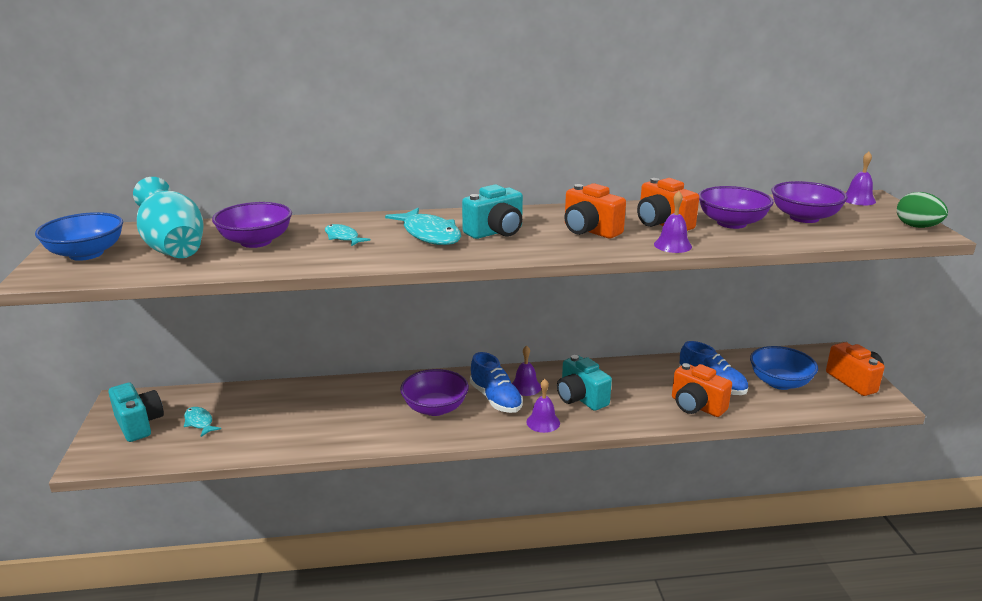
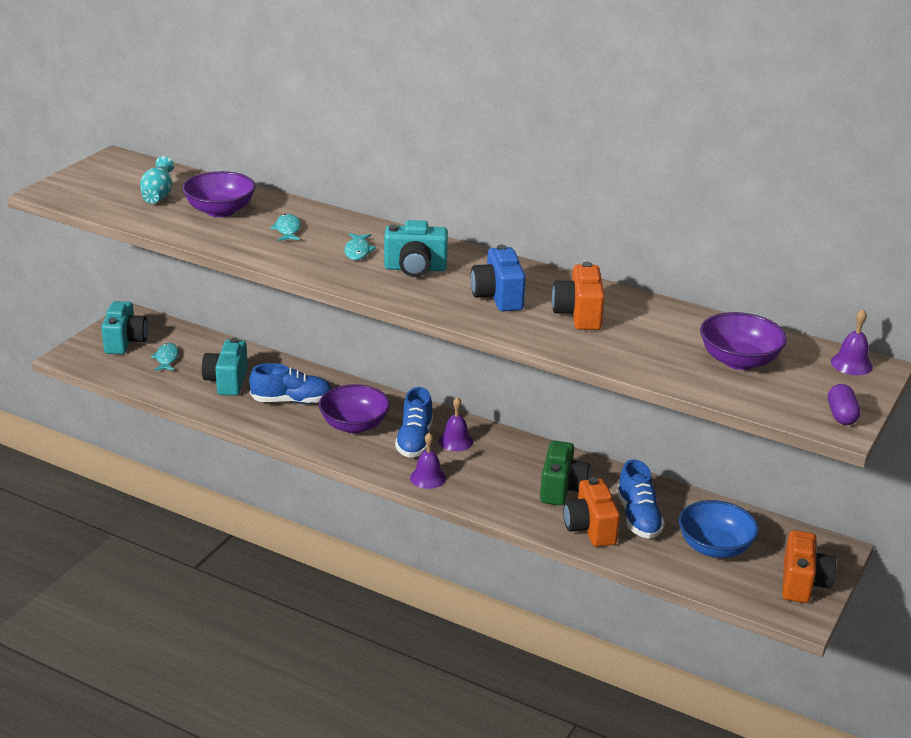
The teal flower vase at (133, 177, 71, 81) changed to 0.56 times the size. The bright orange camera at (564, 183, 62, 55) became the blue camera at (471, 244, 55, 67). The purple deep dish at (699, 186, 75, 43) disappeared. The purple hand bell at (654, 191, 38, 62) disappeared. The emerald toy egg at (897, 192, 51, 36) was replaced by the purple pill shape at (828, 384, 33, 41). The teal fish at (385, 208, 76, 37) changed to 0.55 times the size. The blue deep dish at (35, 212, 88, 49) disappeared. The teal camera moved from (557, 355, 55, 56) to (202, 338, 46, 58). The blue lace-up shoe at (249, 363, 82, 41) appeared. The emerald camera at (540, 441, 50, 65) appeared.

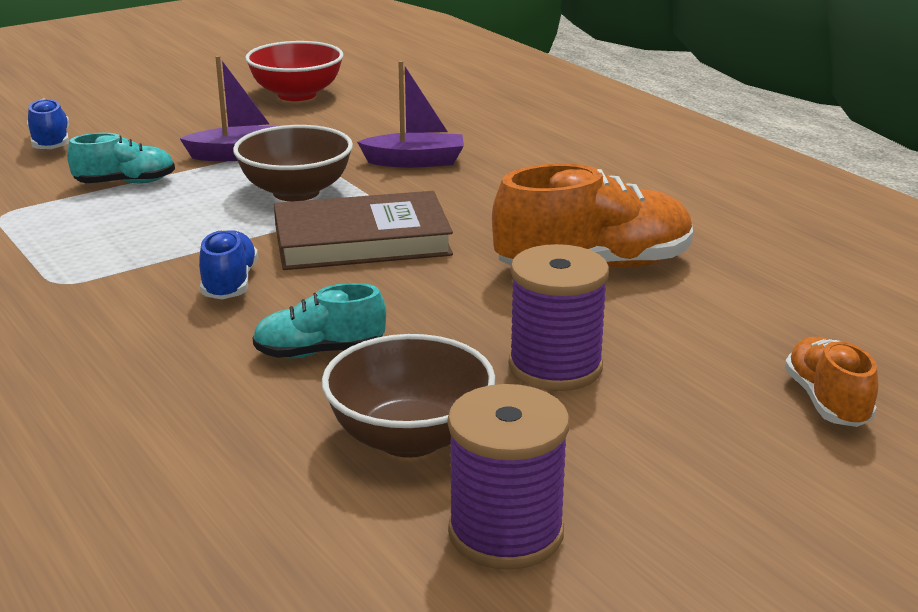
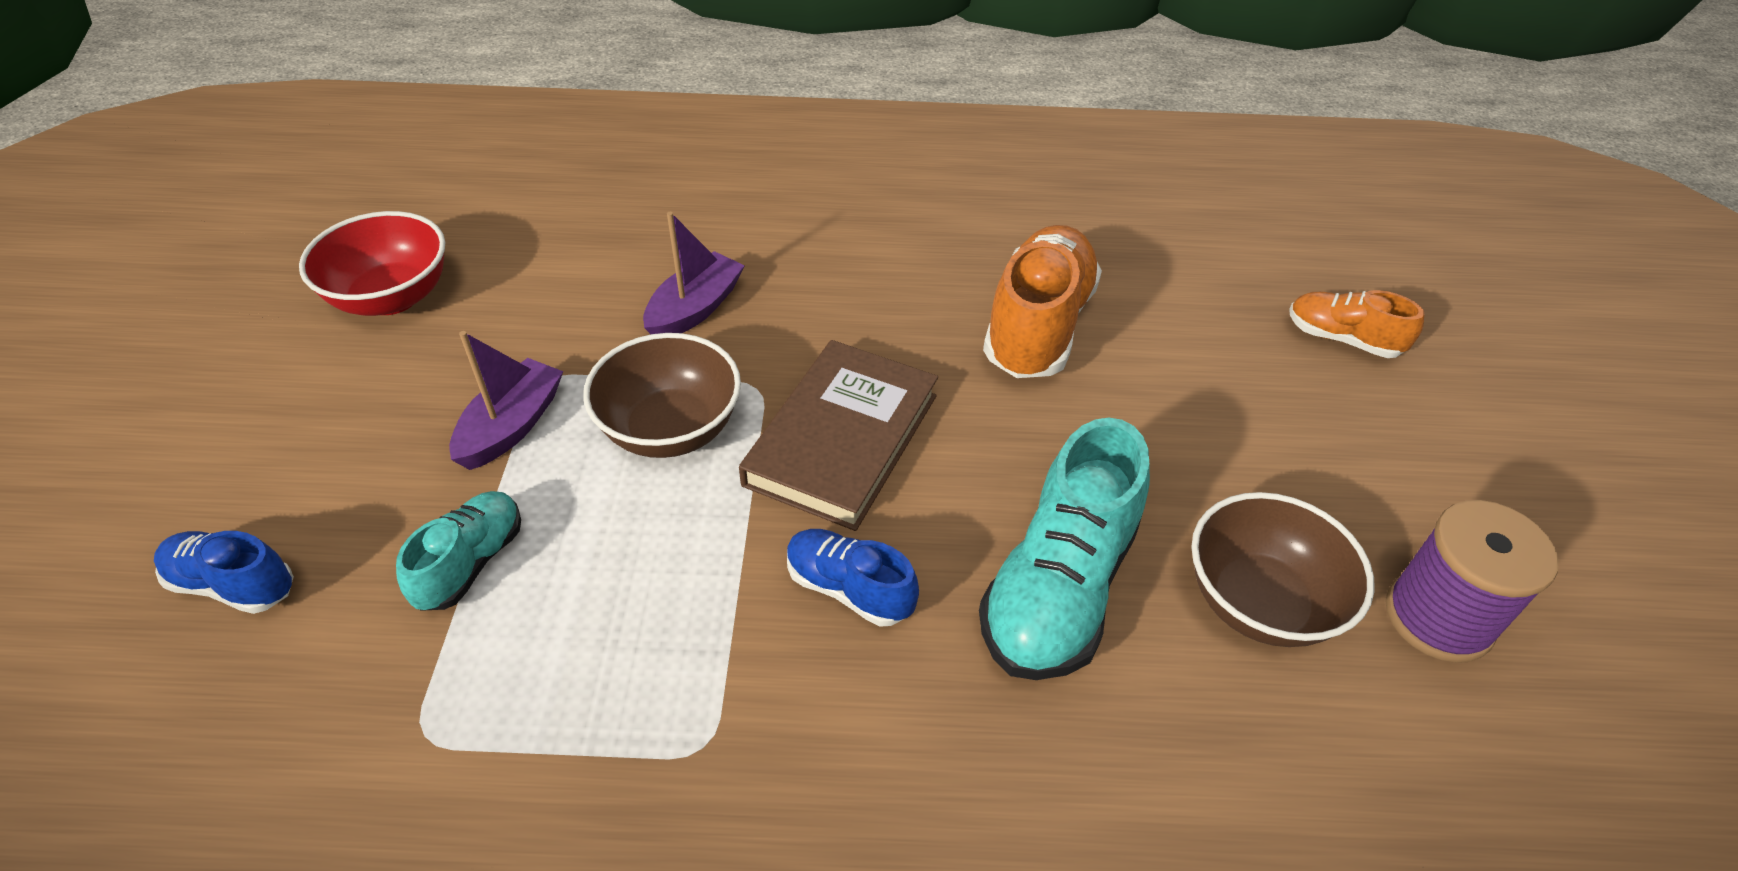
The purple bobbin at (509, 244, 100, 147) disappeared. The teal lace-up shoe at (252, 283, 134, 75) changed to 1.80 times the size.

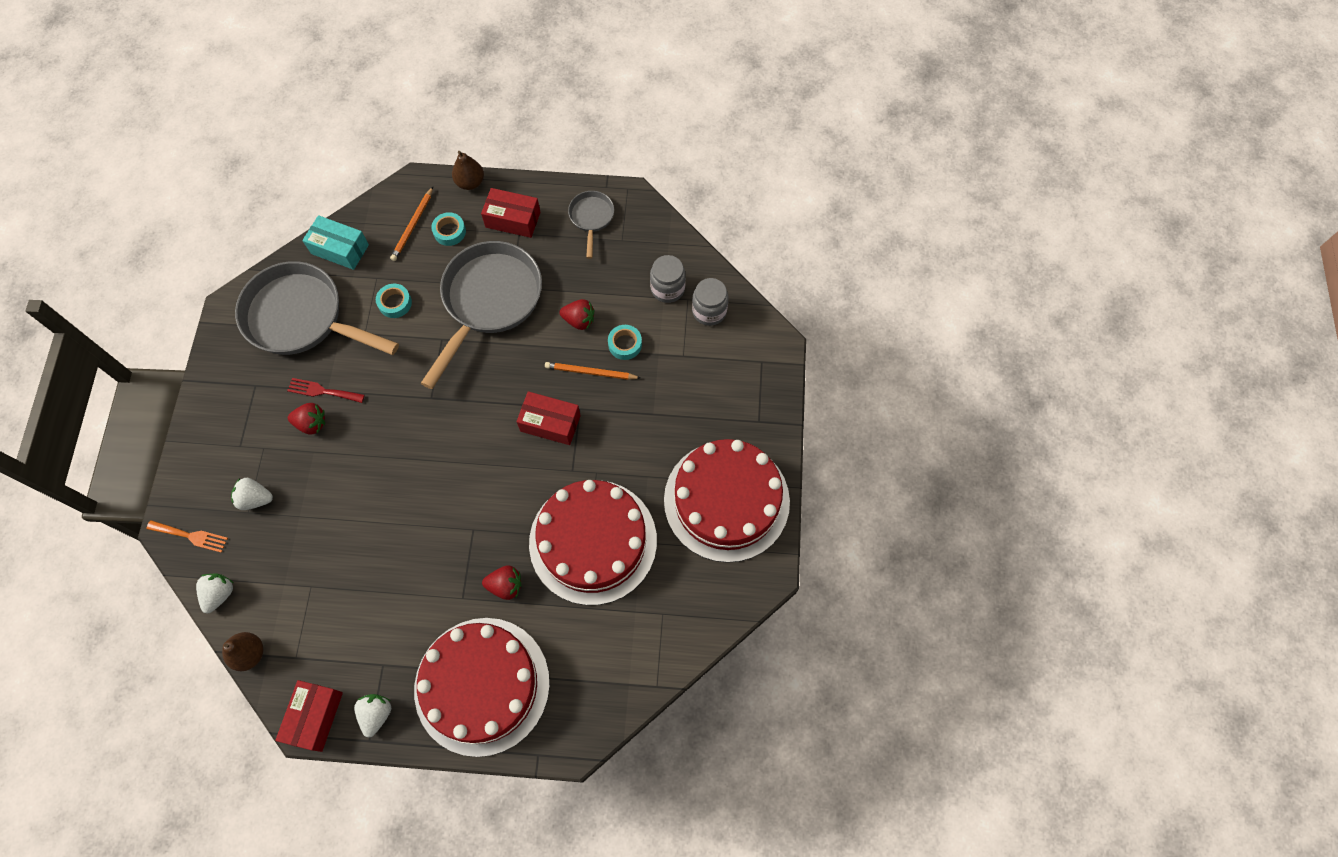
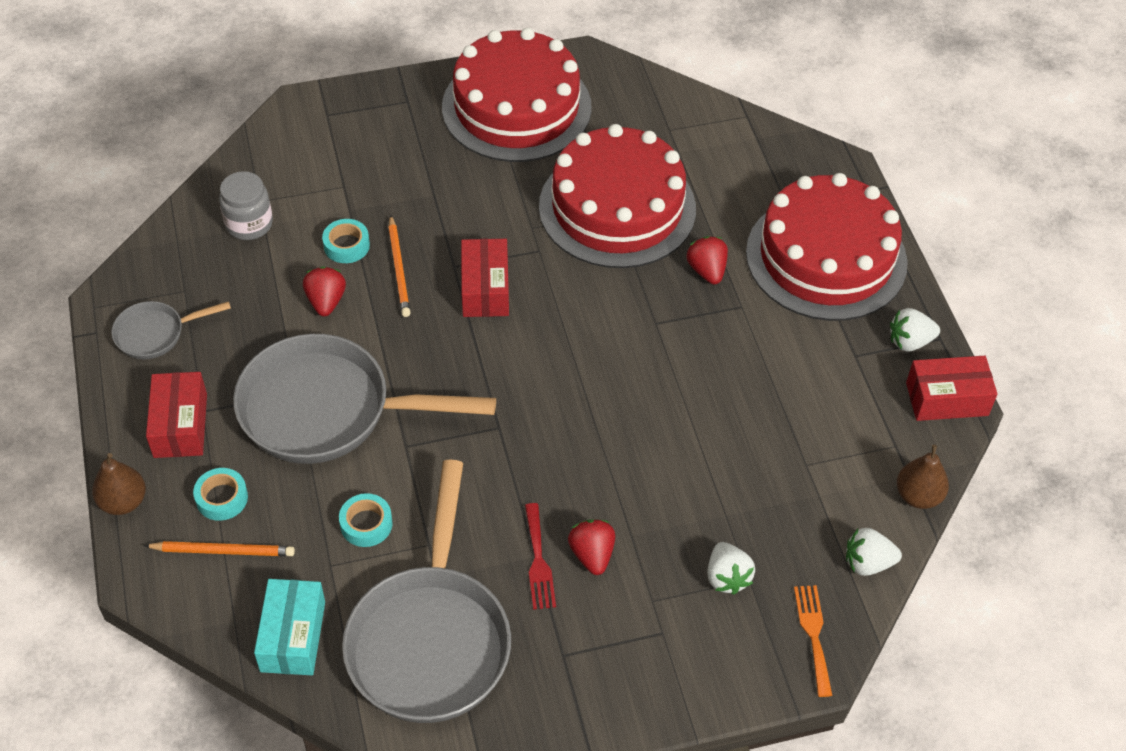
The grey jar at (692, 278, 36, 48) disappeared.

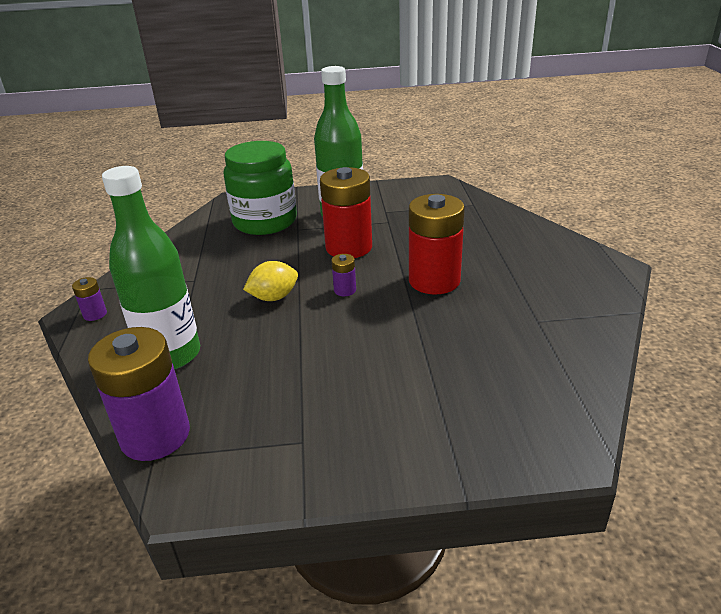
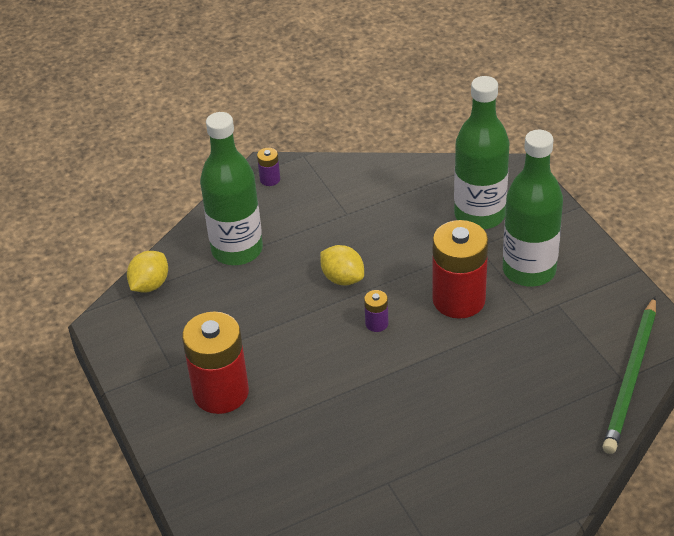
The emerald jar at (224, 141, 73, 94) was replaced by the emerald bottle at (454, 76, 56, 153). The red power cell moved from (409, 194, 56, 100) to (182, 311, 67, 103). The purple power cell at (88, 327, 102, 134) was replaced by the golden lemon at (127, 251, 41, 41). The emerald pencil at (602, 297, 54, 157) appeared.

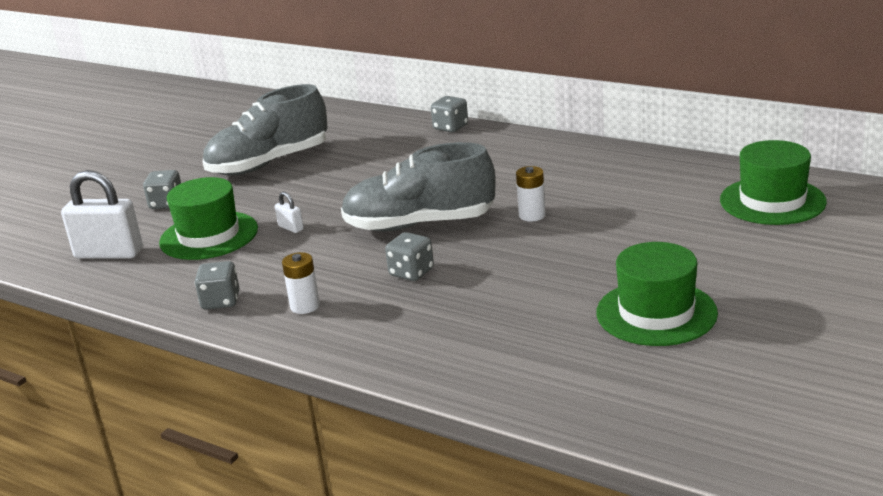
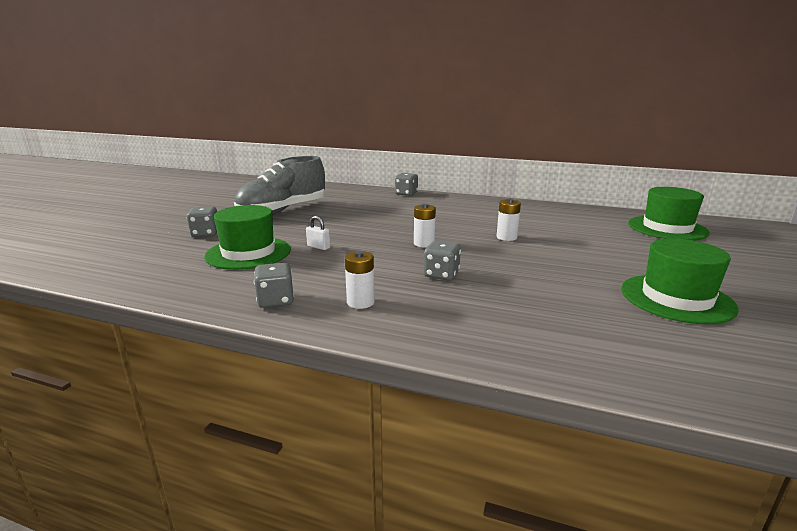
The grey lace-up shoe at (341, 142, 154, 90) was replaced by the snow-white power cell at (414, 204, 22, 44). The snow-white lock at (61, 170, 82, 89) disappeared.

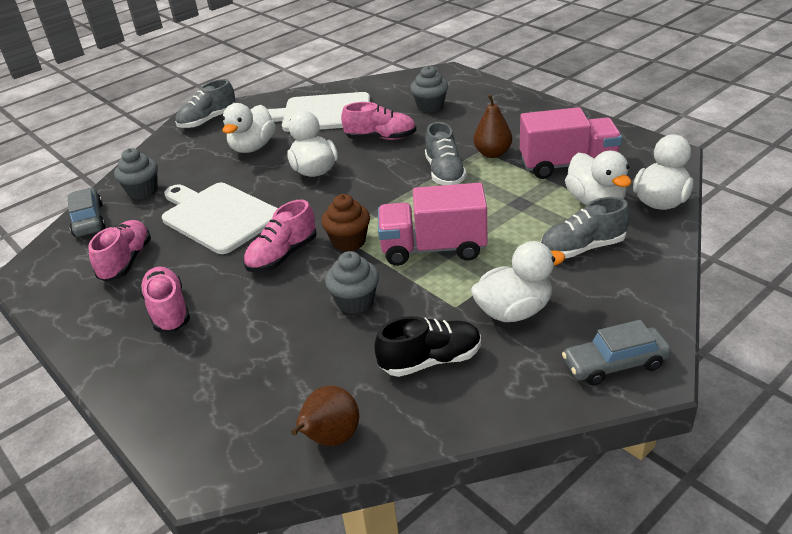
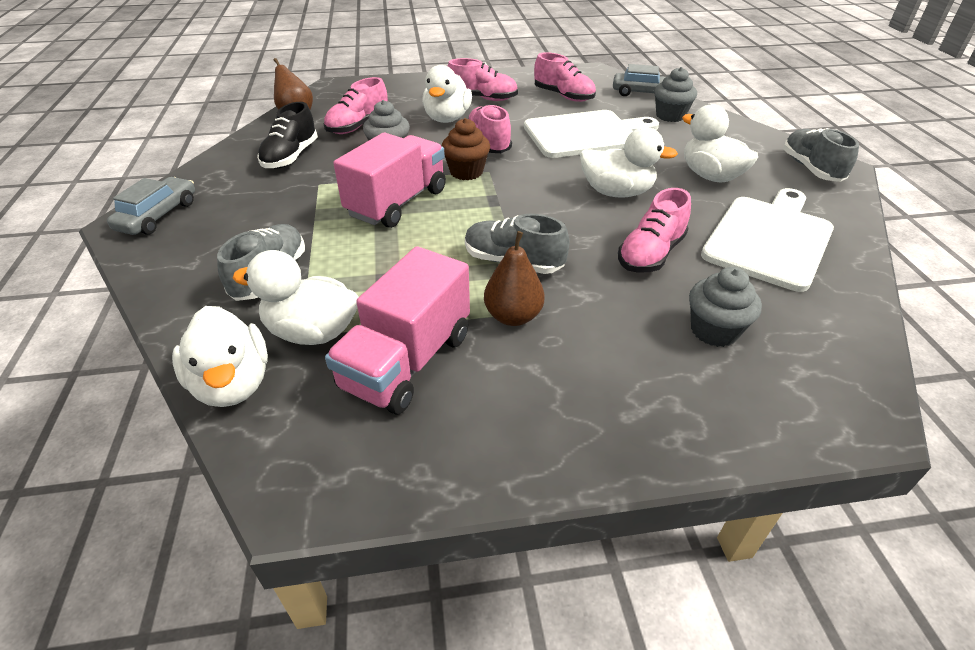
The snow-white rubber duck moved from (471, 241, 94, 81) to (422, 65, 50, 58). The pink lace-up shoe at (324, 77, 64, 57) appeared.

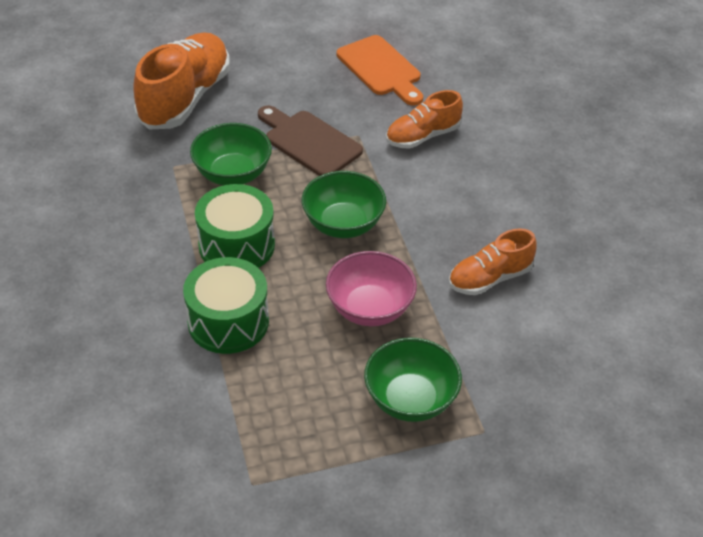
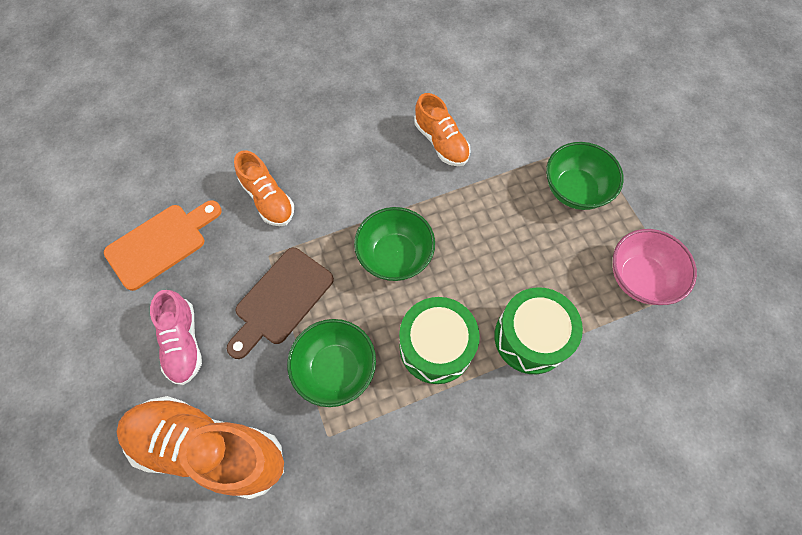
The pink deep dish moved from (326, 251, 91, 75) to (613, 229, 84, 76). The pink lace-up shoe at (150, 290, 52, 95) appeared.

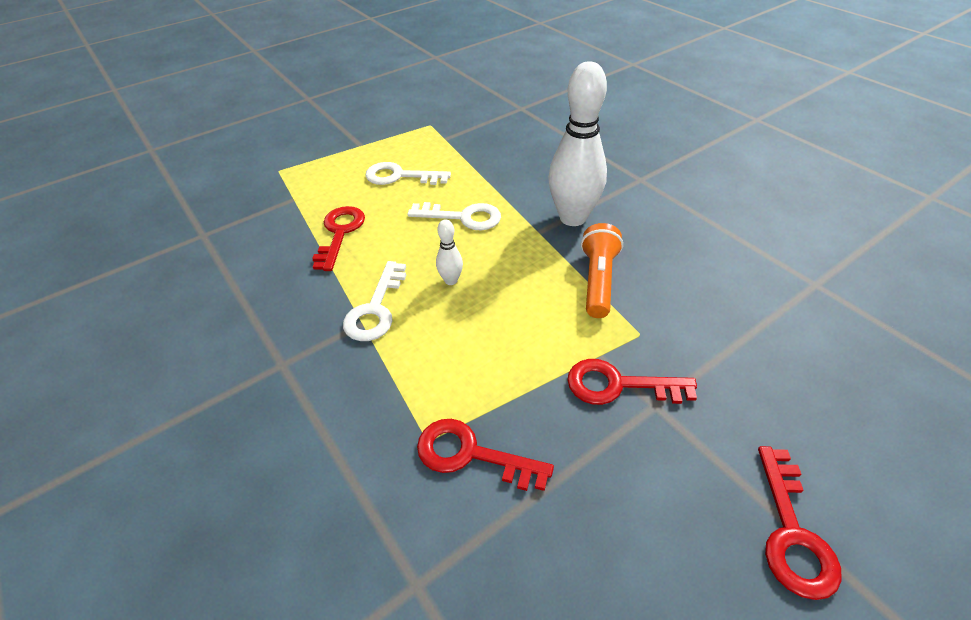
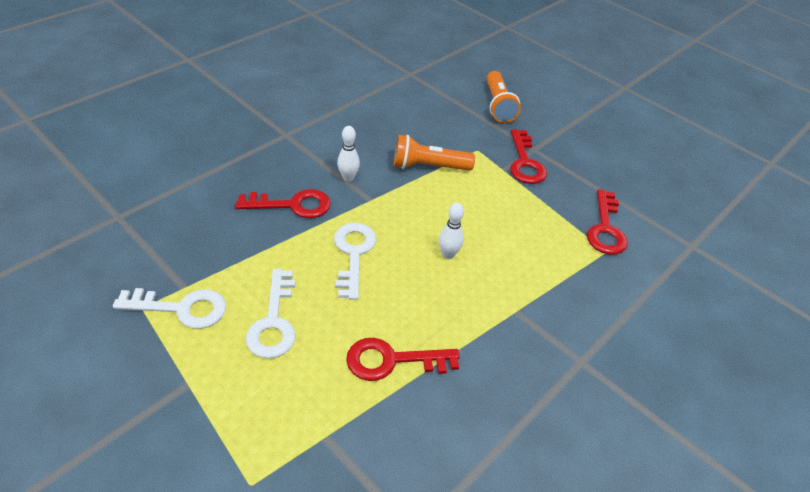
The snow-white skittle at (548, 62, 59, 164) changed to 0.44 times the size. The snow-white door key moved from (343, 261, 63, 80) to (113, 288, 113, 41). The red door key moved from (758, 446, 84, 154) to (235, 189, 96, 29). The bright orange torch at (487, 71, 34, 52) appeared.

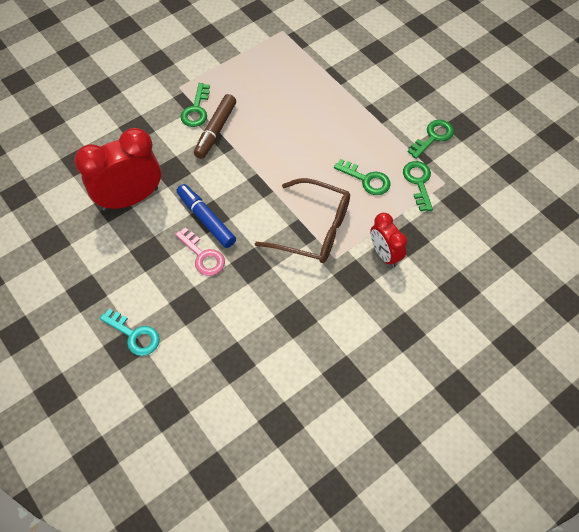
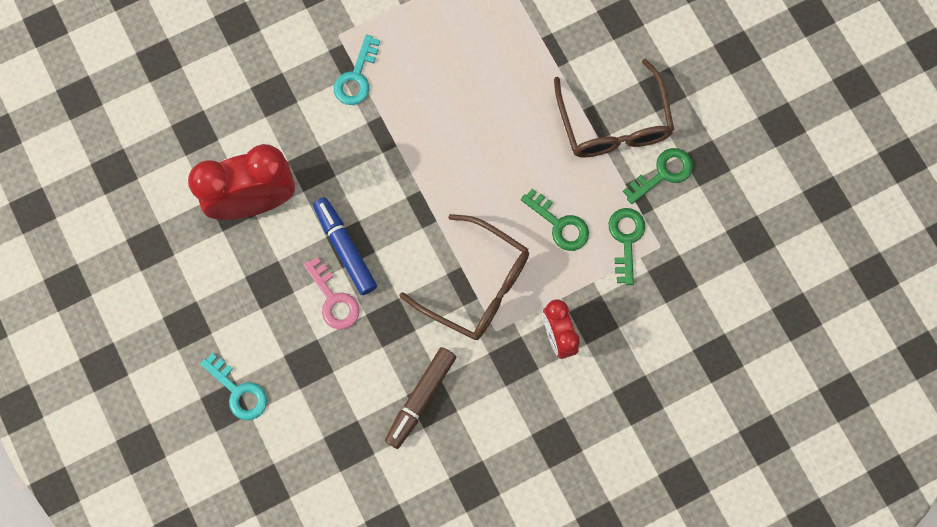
The emerald door key at (181, 83, 29, 44) became the teal door key at (334, 35, 46, 70). The dark brown marker moved from (194, 94, 42, 65) to (385, 347, 71, 102). The dark brown glasses at (554, 59, 120, 99) appeared.

